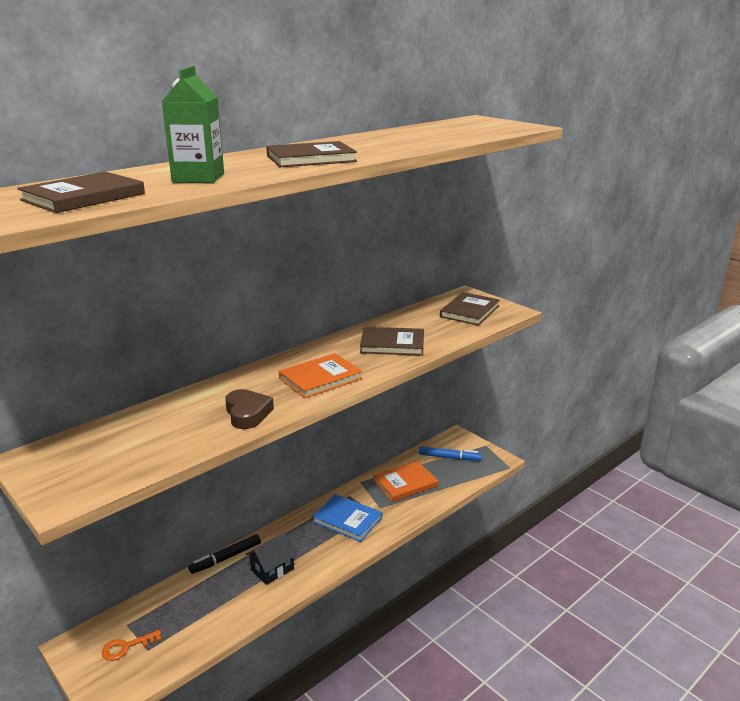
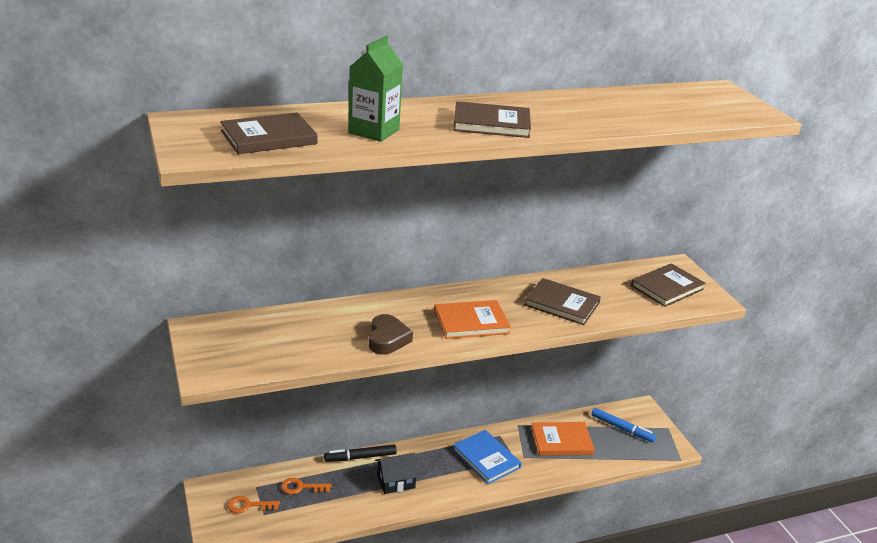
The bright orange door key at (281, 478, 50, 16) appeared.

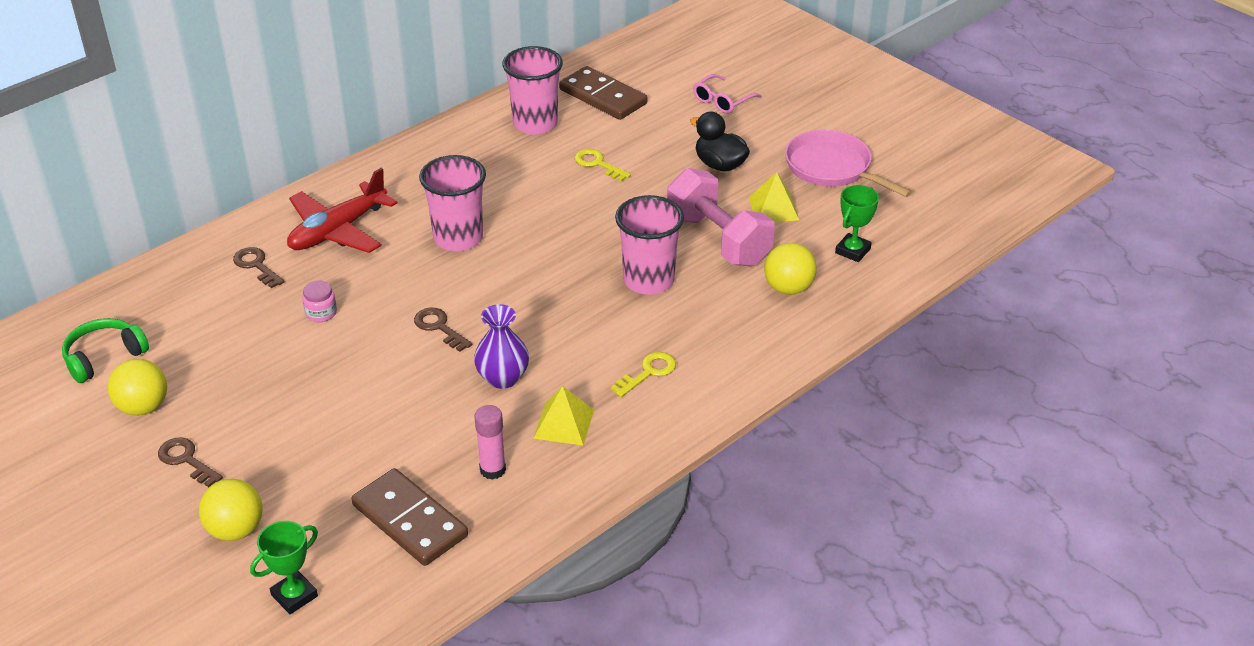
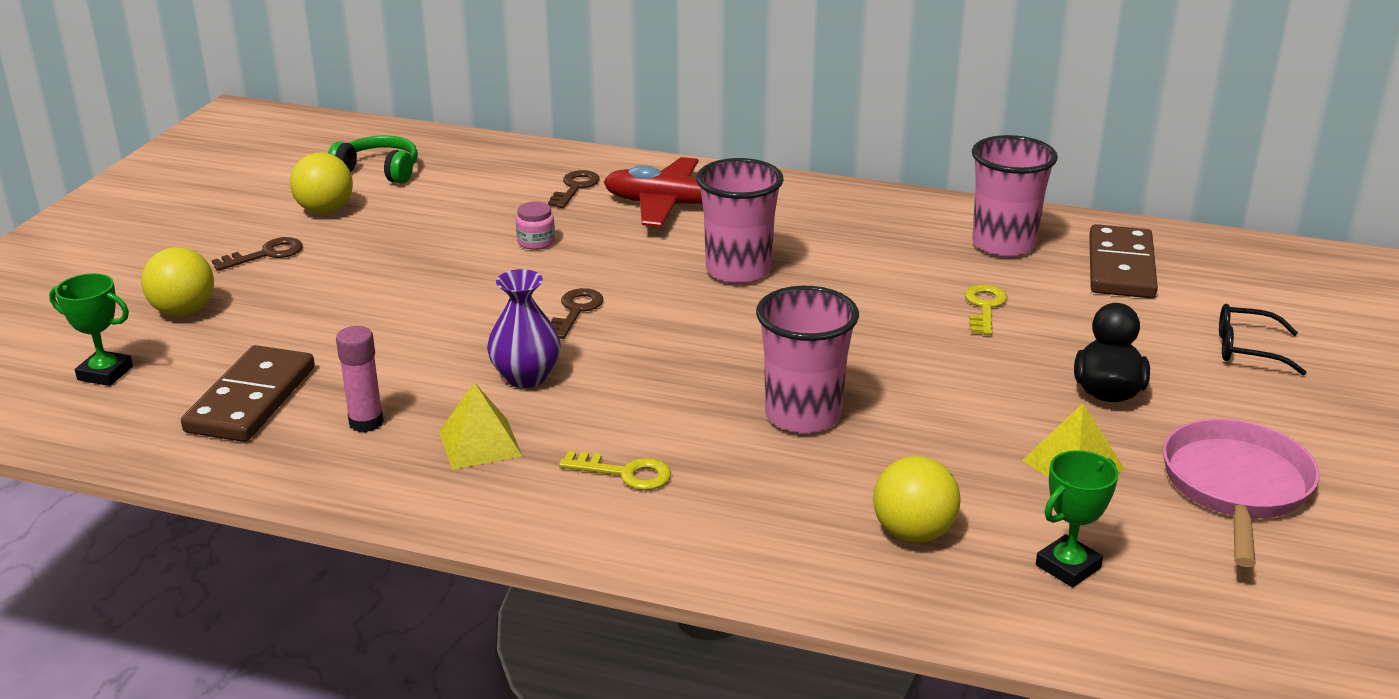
The pink glasses at (693, 74, 69, 40) became the jet-black glasses at (1219, 304, 88, 71). The pink hand weight at (667, 168, 108, 99) disappeared. The emerald trophy at (835, 185, 44, 77) turned 45 degrees counterclockwise. The dark brown door key at (158, 437, 65, 50) turned 45 degrees clockwise.

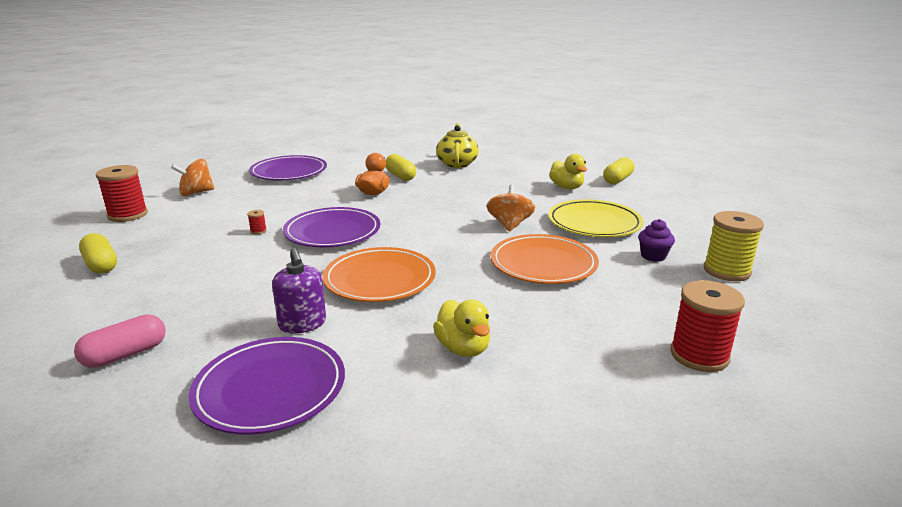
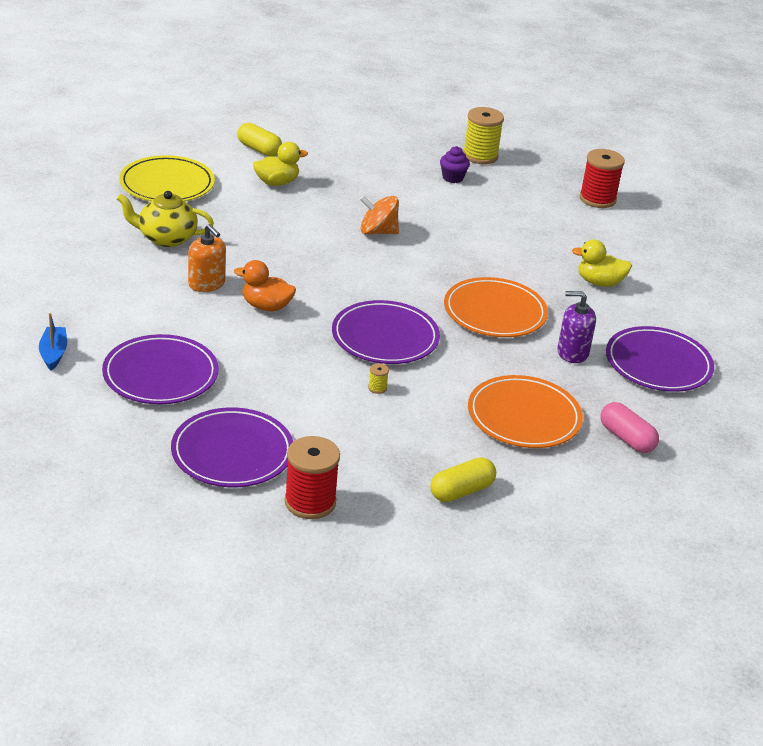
The golden pill shape at (385, 154, 31, 27) was replaced by the bright orange pump bottle at (188, 224, 38, 68). The bright orange whirligig at (171, 159, 43, 37) was replaced by the purple dinner plate at (171, 407, 122, 80). The golden dinner plate moved from (548, 199, 95, 38) to (119, 155, 96, 46). The red bobbin at (247, 210, 20, 24) became the golden bobbin at (368, 364, 21, 30). The bright orange dinner plate moved from (491, 234, 108, 50) to (468, 375, 115, 73). The purple pump bottle at (272, 248, 54, 85) turned 150 degrees counterclockwise. The golden rubber duck at (433, 300, 57, 57) turned 150 degrees counterclockwise. The blue boat at (39, 313, 28, 58) appeared.

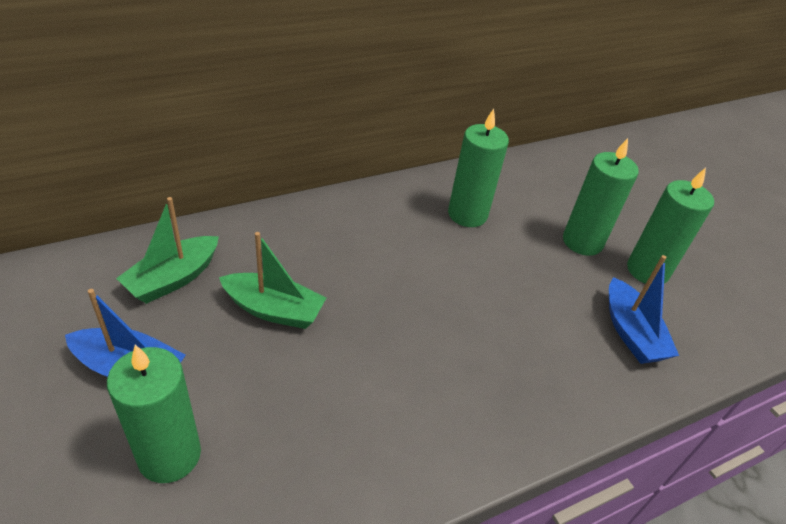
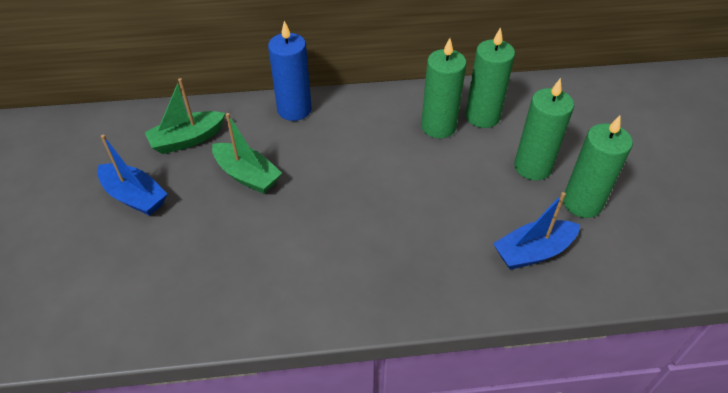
The blue boat at (609, 255, 70, 109) turned 60 degrees clockwise. The emerald candle moved from (107, 345, 94, 138) to (466, 27, 49, 101). The blue candle at (268, 21, 44, 100) appeared.

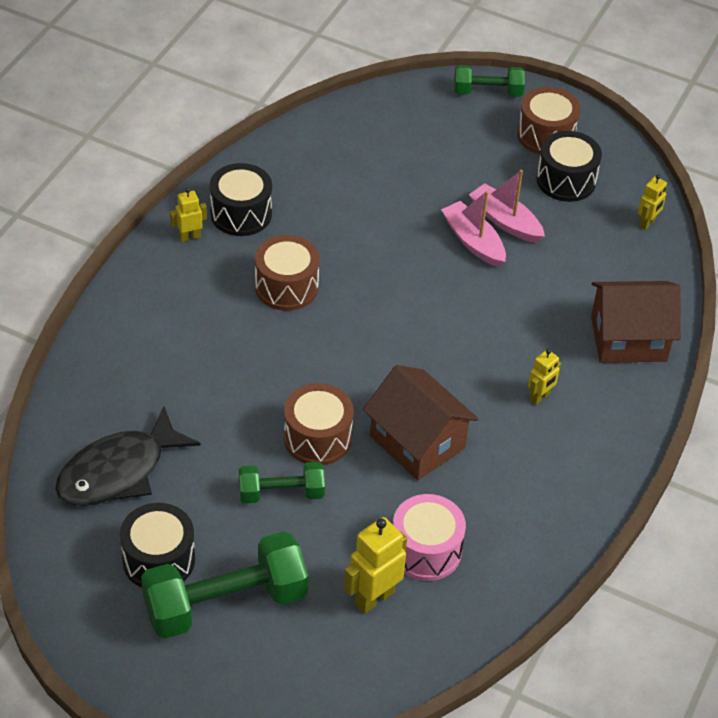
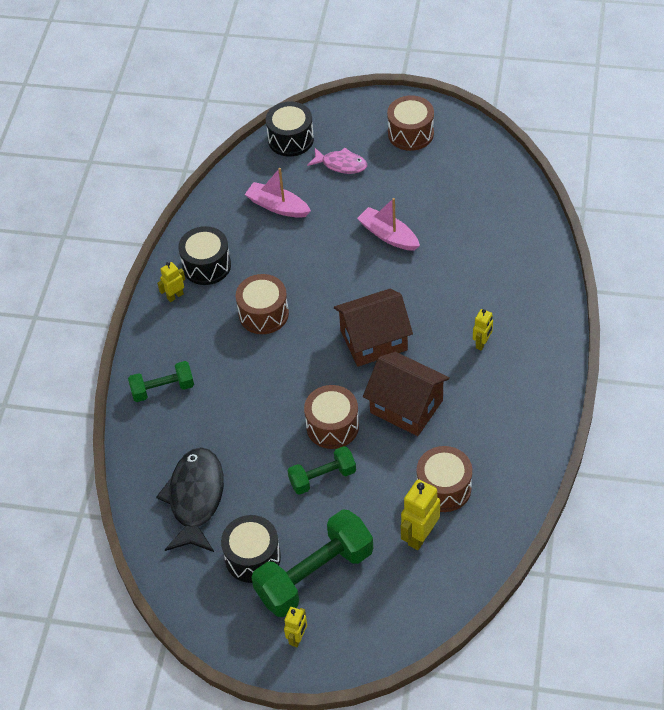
The emerald hand weight moved from (454, 65, 71, 32) to (128, 361, 66, 41). The jet-black snare drum moved from (536, 131, 66, 71) to (266, 101, 48, 56). The pink boat moved from (469, 170, 76, 73) to (245, 168, 66, 50). The golden toy robot moved from (638, 174, 29, 56) to (284, 607, 23, 40). The dark brown toy house moved from (591, 281, 90, 82) to (334, 289, 79, 78). The jet-black fish at (55, 407, 146, 99) turned 150 degrees clockwise. The pink snare drum at (393, 494, 73, 87) became the dark brown snare drum at (417, 446, 55, 66). The pink fish at (307, 147, 60, 27) appeared.

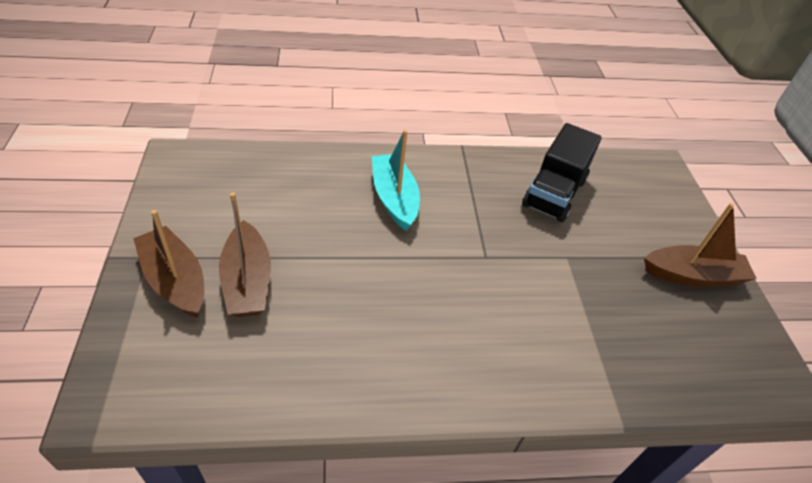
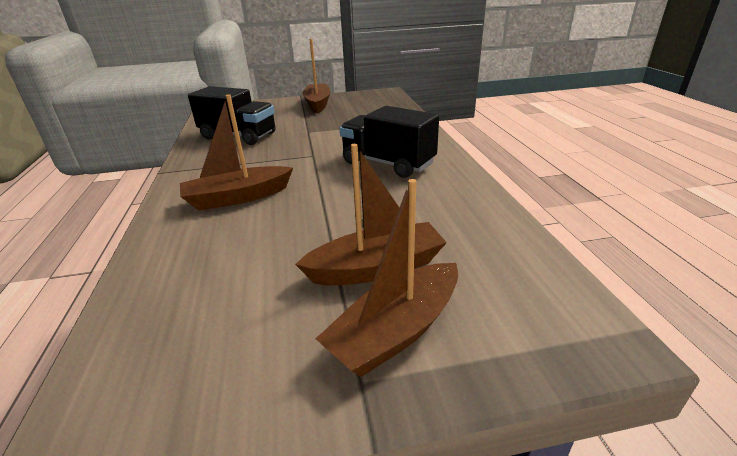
The teal boat at (372, 130, 48, 101) became the dark brown boat at (180, 95, 113, 116). The jet-black lorry at (340, 106, 99, 72) appeared.

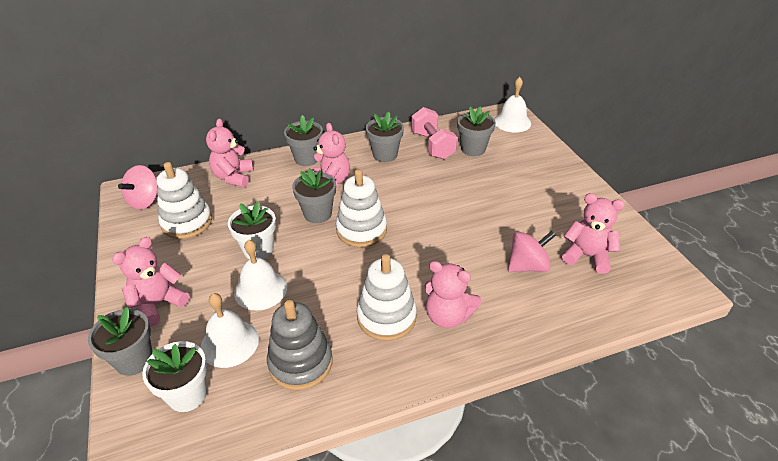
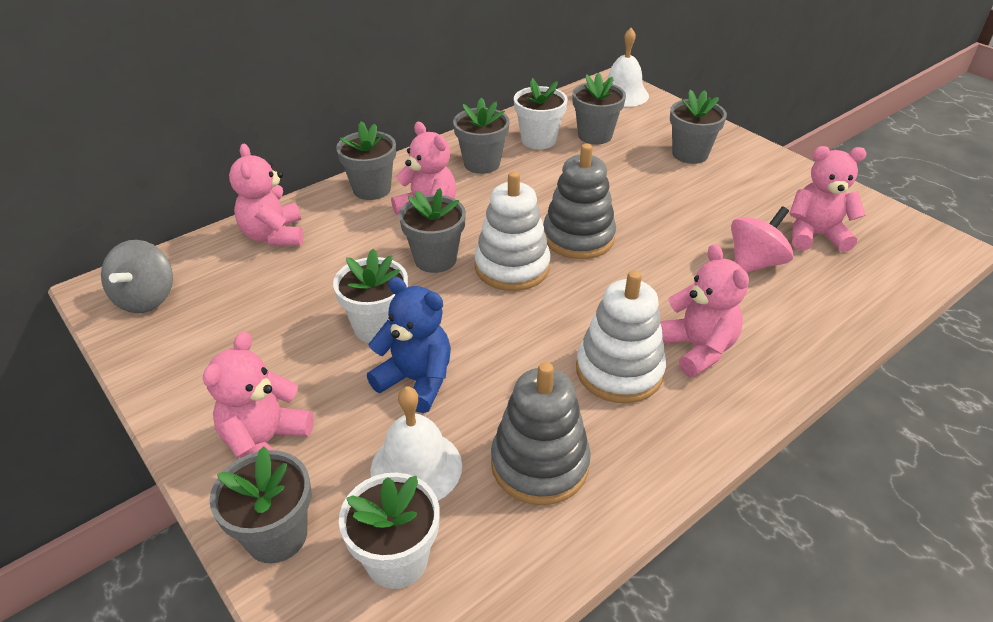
The pink hand weight at (411, 107, 46, 52) was replaced by the snow-white potted plant at (514, 78, 54, 71). The snow-white ring stacker at (156, 162, 56, 77) disappeared. The pink whirligig at (118, 165, 40, 44) became the grey whirligig at (101, 240, 72, 73). The snow-white hand bell at (234, 239, 53, 71) was replaced by the blue teddy bear at (367, 277, 84, 136). The pink teddy bear at (425, 261, 57, 67) turned 120 degrees counterclockwise. The grey potted plant at (670, 90, 57, 74) appeared. The grey ring stacker at (543, 144, 73, 115) appeared.

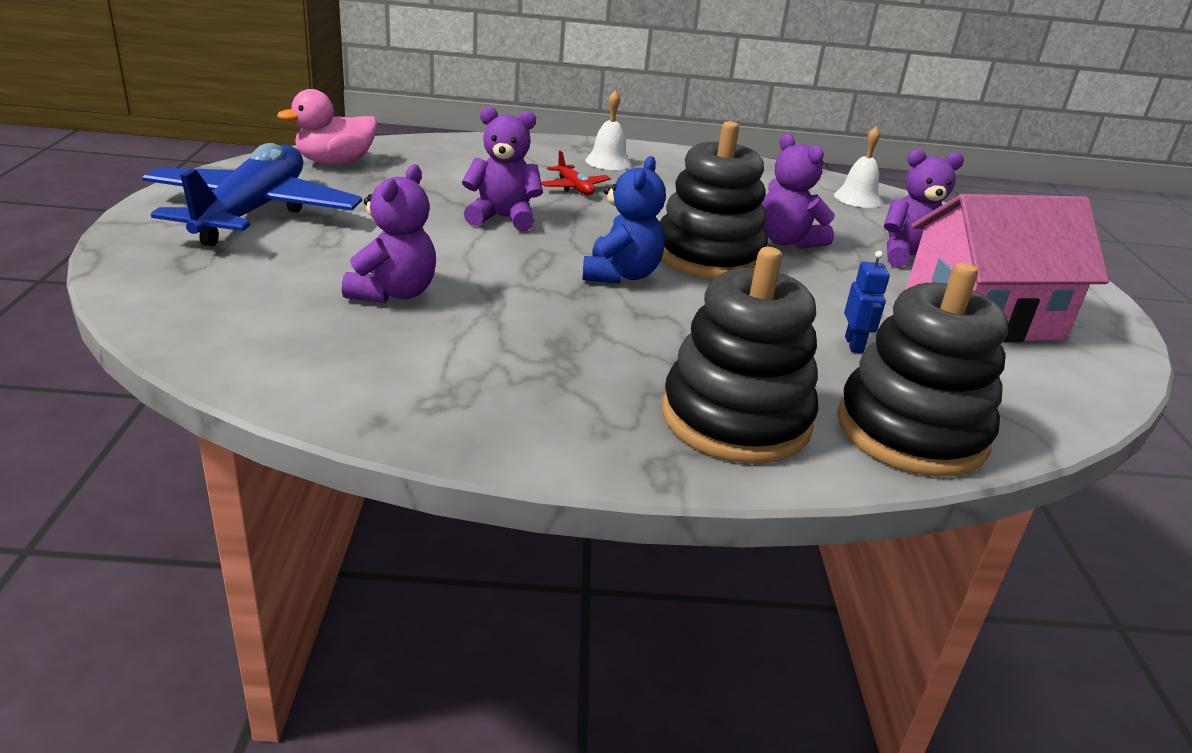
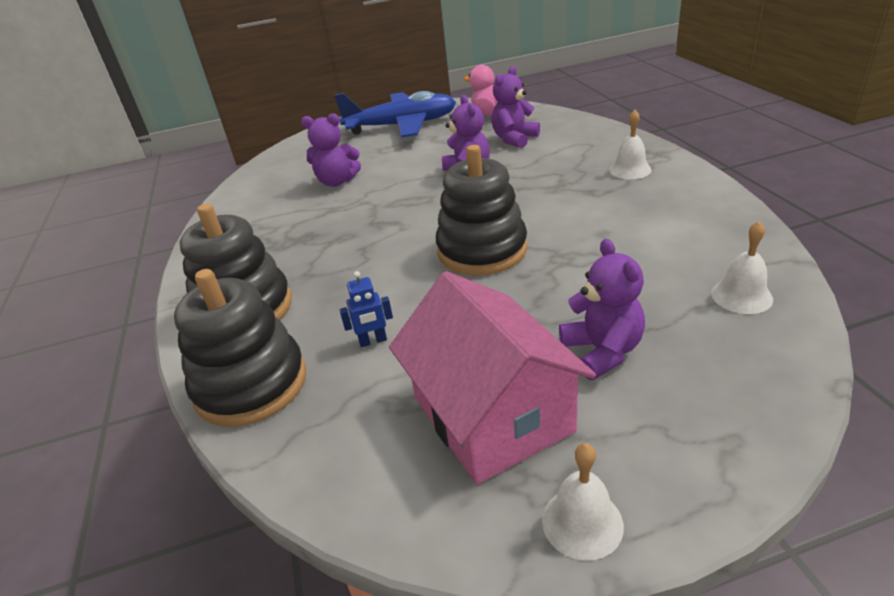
The purple teddy bear moved from (762, 133, 73, 116) to (491, 66, 49, 82). The red aeroplane at (541, 151, 70, 44) disappeared. The blue teddy bear at (582, 156, 84, 128) disappeared. The snow-white hand bell at (542, 443, 82, 118) appeared.

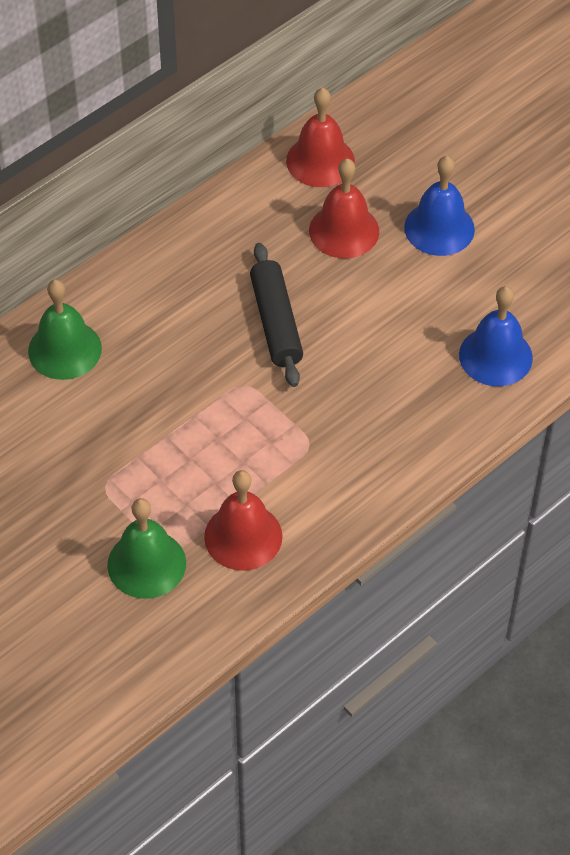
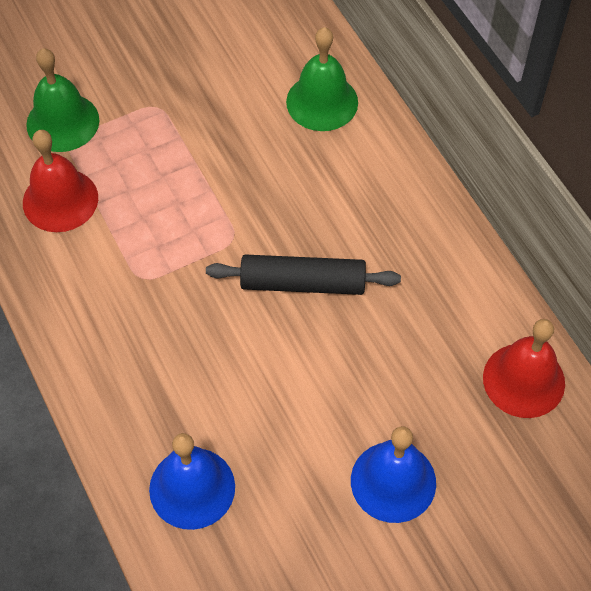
The red hand bell at (309, 159, 70, 99) disappeared.

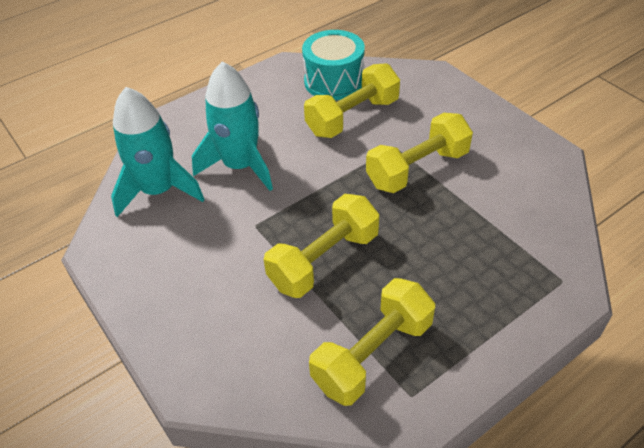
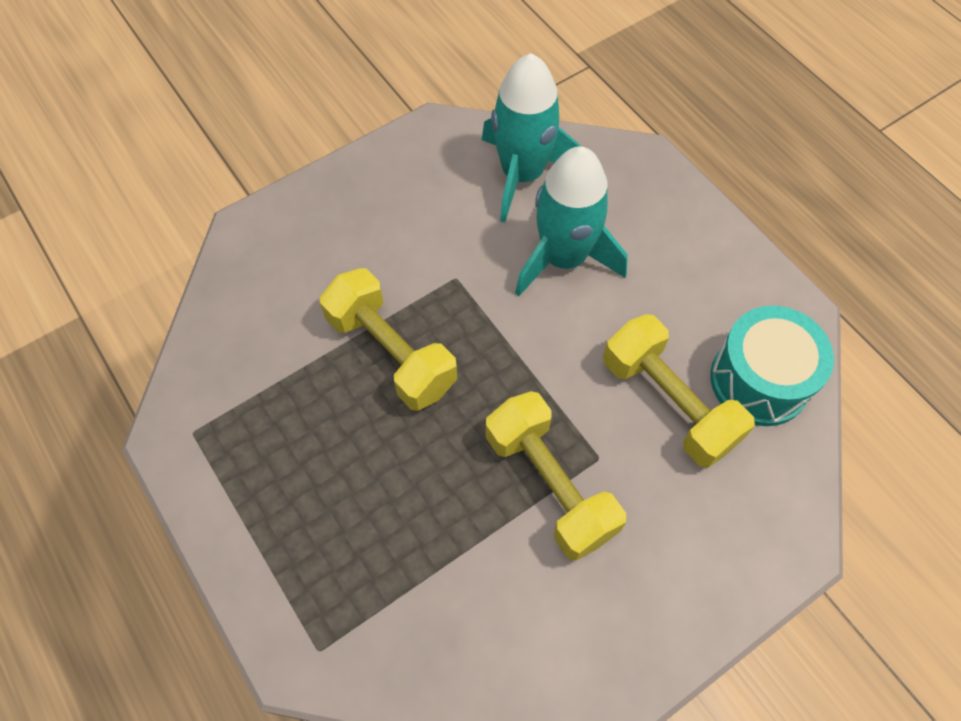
The golden hand weight at (309, 278, 126, 128) disappeared.

